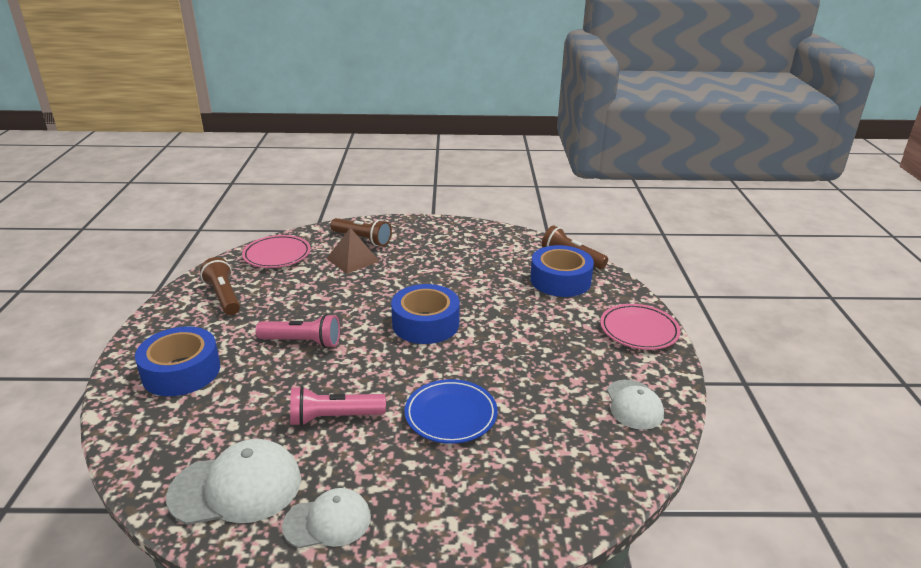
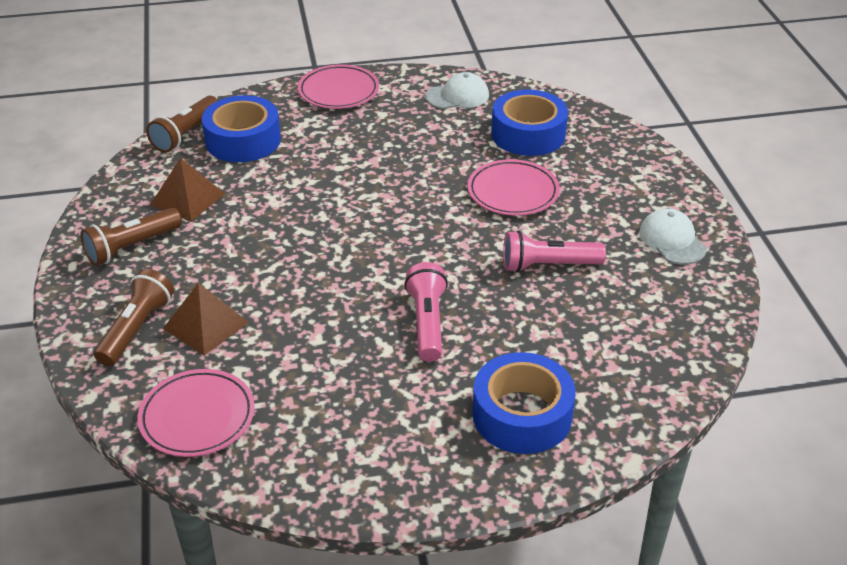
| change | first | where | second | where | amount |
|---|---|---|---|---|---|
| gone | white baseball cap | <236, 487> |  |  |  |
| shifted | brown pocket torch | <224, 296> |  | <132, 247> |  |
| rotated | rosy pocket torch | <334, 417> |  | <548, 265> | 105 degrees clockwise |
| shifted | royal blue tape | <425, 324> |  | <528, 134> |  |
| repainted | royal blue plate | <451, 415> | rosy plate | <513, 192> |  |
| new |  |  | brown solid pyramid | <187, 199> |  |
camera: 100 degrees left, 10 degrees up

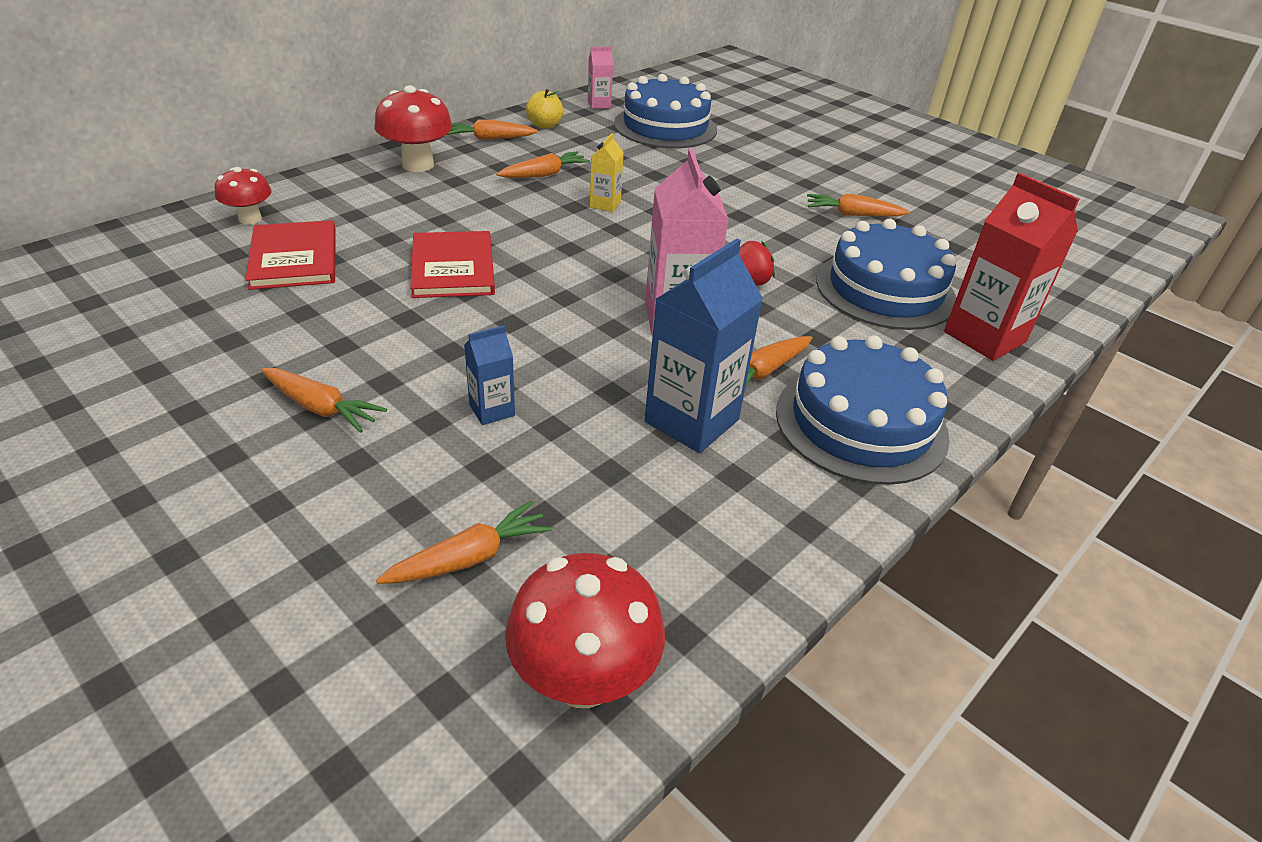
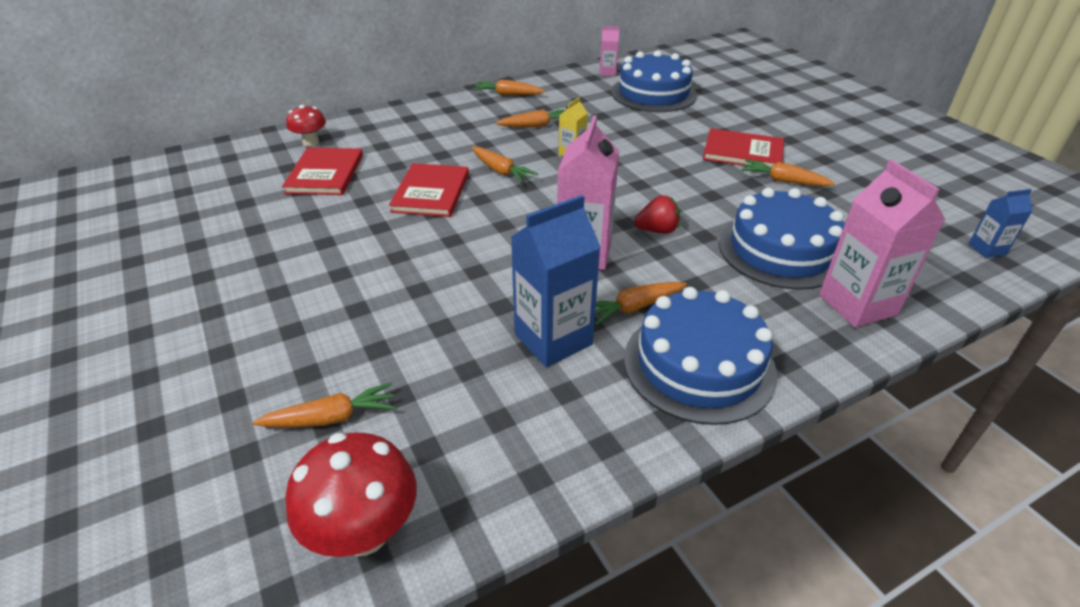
| change | first | where | second | where | amount |
|---|---|---|---|---|---|
| shifted | orange-coloured carrot | <321, 408> |  | <501, 171> |  |
| gone | red fungus | <418, 165> |  |  |  |
| shifted | royal blue carton | <492, 410> |  | <987, 249> |  |
| gone | golden toy apple | <545, 125> |  |  |  |
| repainted | red carton | <984, 337> | rosy carton | <857, 305> |  |
| new |  |  | red hardback | <743, 152> |  |
camera: 20 degrees right, 0 degrees up

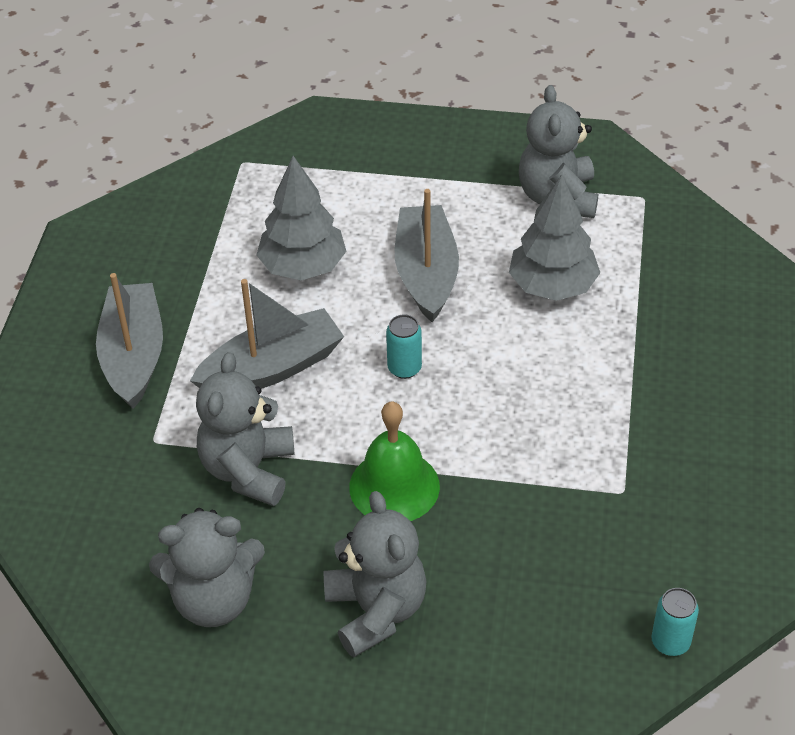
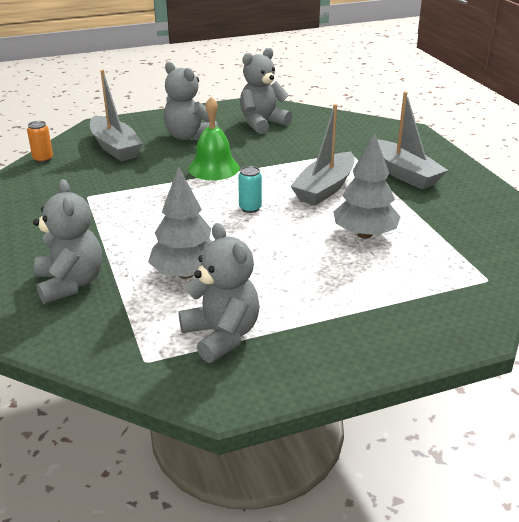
| change | first | where | second | where | amount |
|---|---|---|---|---|---|
| shifted | ash-grey teddy bear | <248, 470> |  | <70, 283> |  |
| shifted | ash-grey sailboat | <426, 273> |  | <115, 147> |  |
| repainted | aqua soda can | <670, 642> | orange-coloured soda can | <43, 159> |  |
camera: 150 degrees right, 15 degrees down

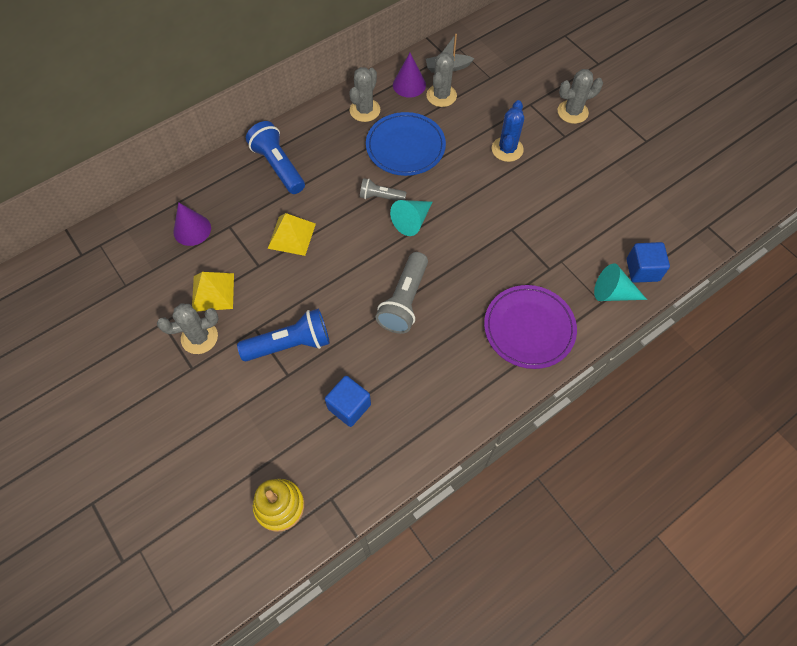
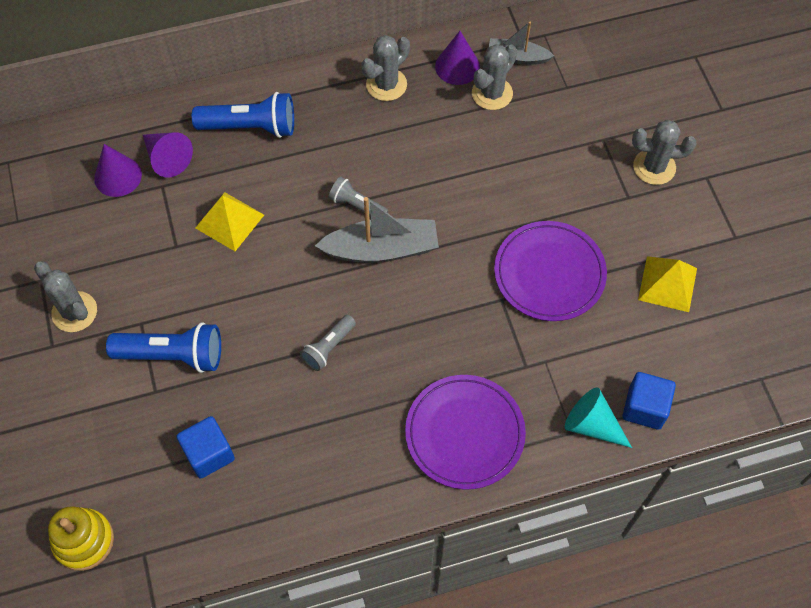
| change | first | where | second | where | amount |
|---|---|---|---|---|---|
| rotated | ash-grey prickly plant | <199, 337> |  | <74, 312> | 45 degrees clockwise |
| shifted | golden solid pyramid | <213, 292> |  | <667, 284> |  |
| rotated | royal blue pocket torch | <278, 166> |  | <250, 127> | 105 degrees clockwise |
| gone | royal blue plate | <405, 147> |  |  |  |
| scaled | ash-grey pocket torch | <404, 301> |  | <328, 347> | x0.58 |
| swapped | aqua solid cone | <412, 221> | ash-grey sailboat | <381, 249> |  |
| gone | royal blue prickly plant | <507, 149> |  |  |  |
| new |  |  | royal purple solid cone | <167, 158> |  |
| new |  |  | royal purple plate | <549, 273> |  |
camera: 20 degrees right, 0 degrees up

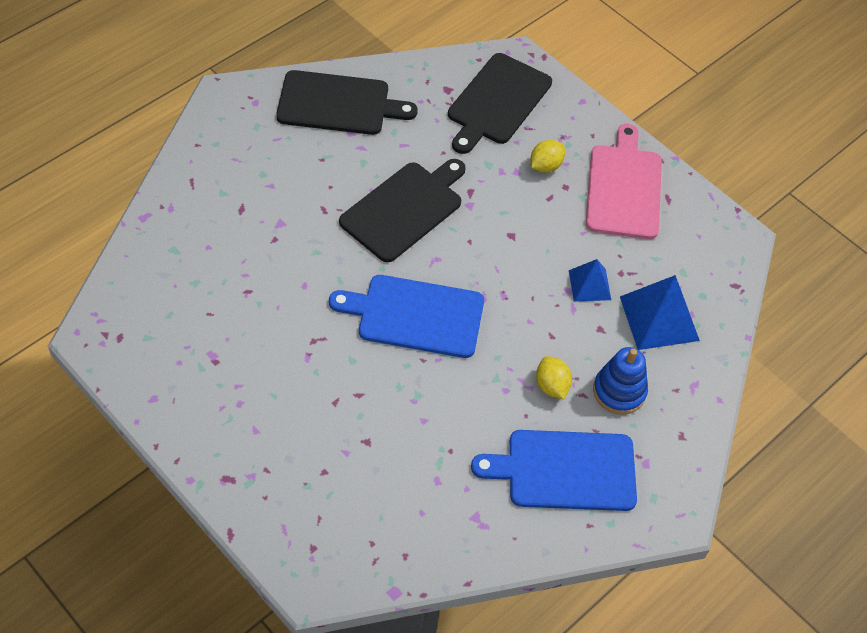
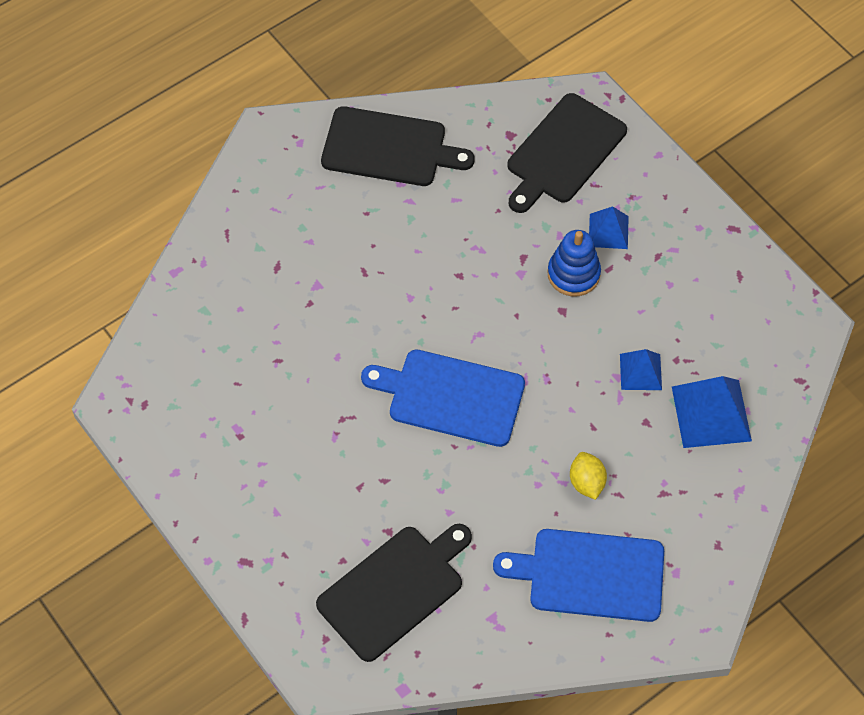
| change | first | where | second | where | amount |
|---|---|---|---|---|---|
| shifted | jet-black cutting board | <404, 209> |  | <394, 589> |  |
| swapped | golden toy lemon | <545, 166> | royal blue solid pyramid | <608, 231> |  |
| gone | rosy cutting board | <624, 188> |  |  |  |
| shifted | royal blue stacking toy | <619, 391> |  | <573, 274> |  |
camera: 10 degrees right, 5 degrees up

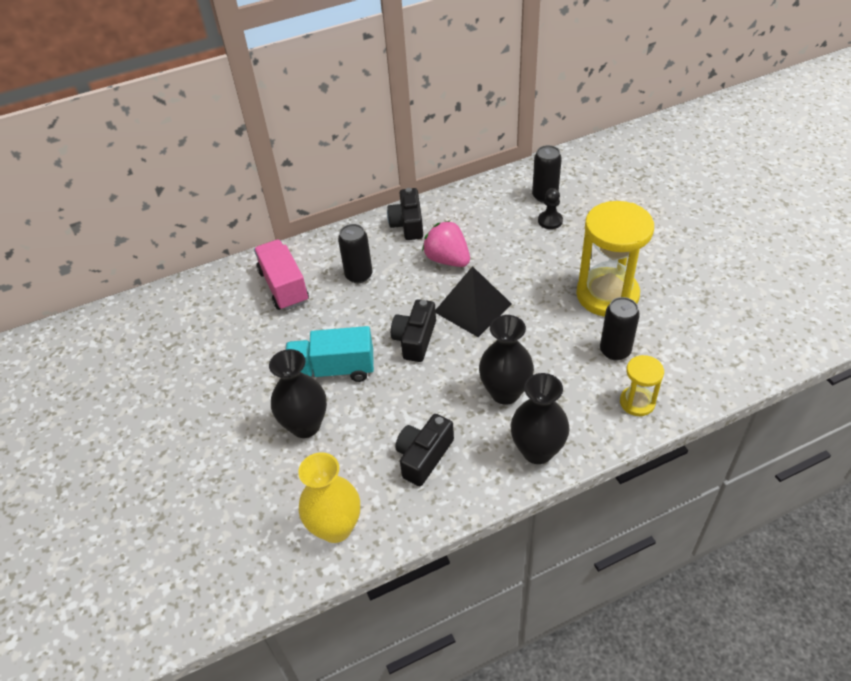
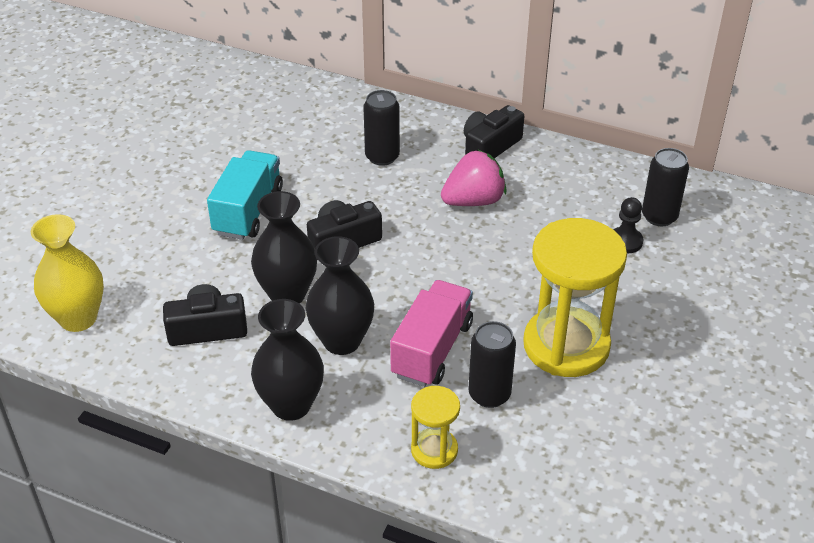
| change | first | where | second | where | amount |
|---|---|---|---|---|---|
| shifted | rosy toy truck | <284, 287> |  | <432, 349> |  |
| shifted | jet-black flower vase | <305, 425> |  | <287, 294> |  |
| rotated | aqua toy truck | <332, 370> |  | <248, 211> | 60 degrees clockwise |
| rotated | rosy toy strawberry | <447, 260> |  | <473, 201> | 60 degrees clockwise |
| gone | jet-black solid pyramid | <472, 307> |  |  |  |
camera: 45 degrees right, 5 degrees down

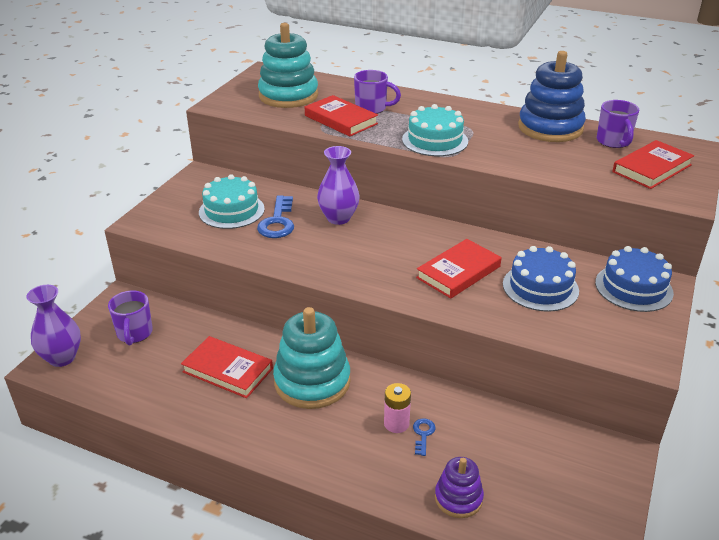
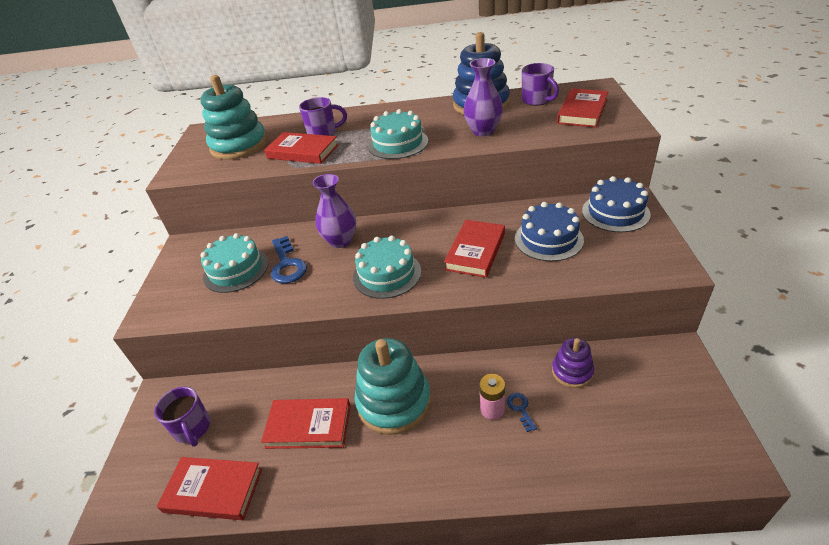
| change | first | where | second | where | amount |
|---|---|---|---|---|---|
| shifted | royal purple flower vase | <62, 358> |  | <483, 131> |  |
| shifted | royal purple stacking toy | <458, 498> |  | <572, 371> |  |
| new |  |  | red hardback | <213, 490> |  |
| new |  |  | aqua cake | <387, 274> |  |
camera: 20 degrees left, 5 degrees up

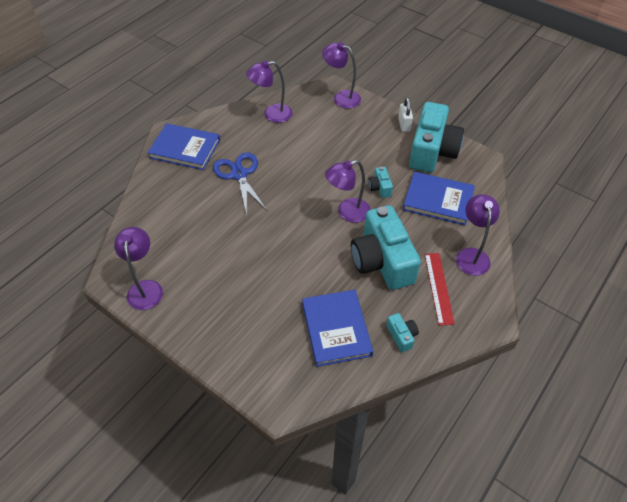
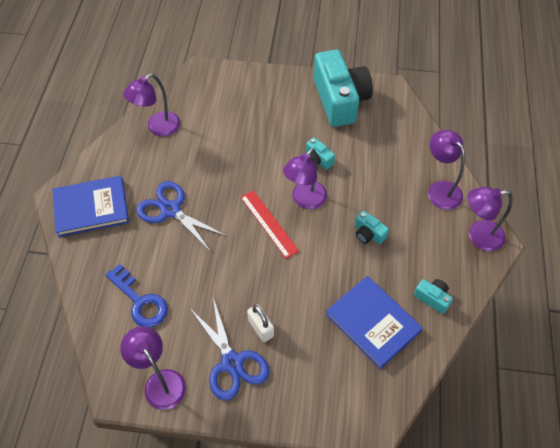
| change | first | where | second | where | amount |
|---|---|---|---|---|---|
| shifted | royal purple lamp | <341, 97> |  | <478, 236> |  |
| scaled | aqua photo camera | <382, 261> |  | <368, 234> | x0.42 |
| shifted | white lock | <404, 124> |  | <261, 328> |  |
| gone | royal blue hardback | <438, 200> |  |  |  |
| shifted | red straightedge | <439, 288> |  | <269, 223> |  |
| new |  |  | royal blue key | <140, 301> |  |
| new |  |  | royal blue scissors | <232, 362> |  |
camera: 30 degrees left, 5 degrees up

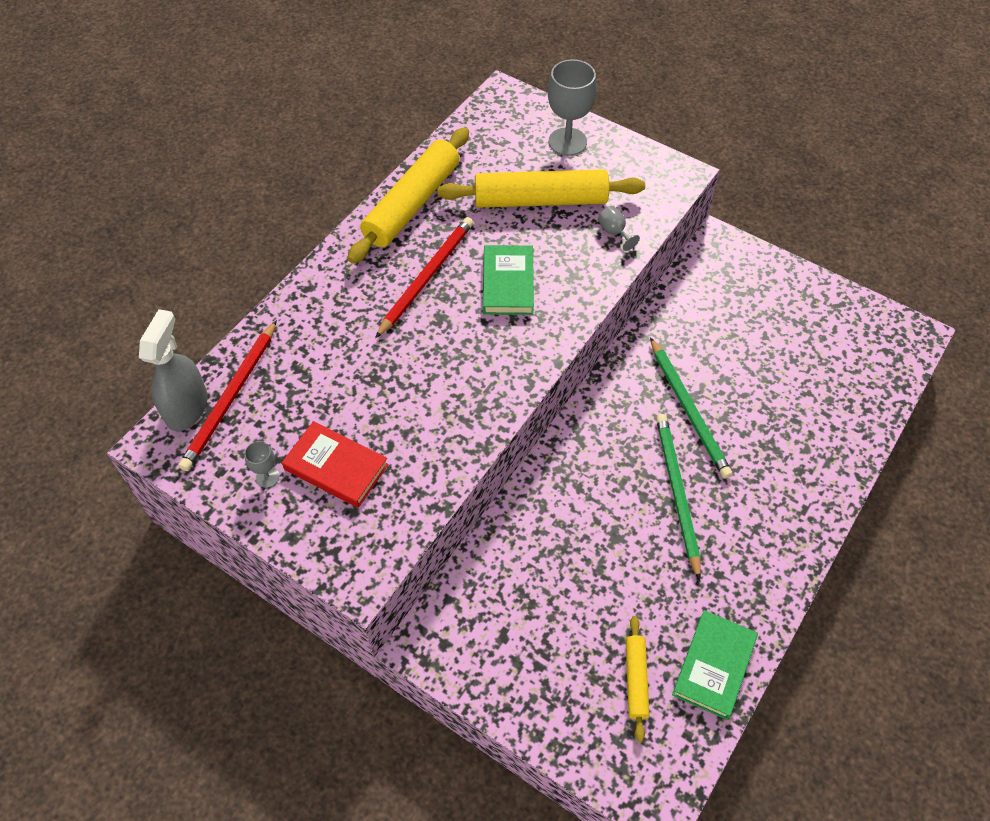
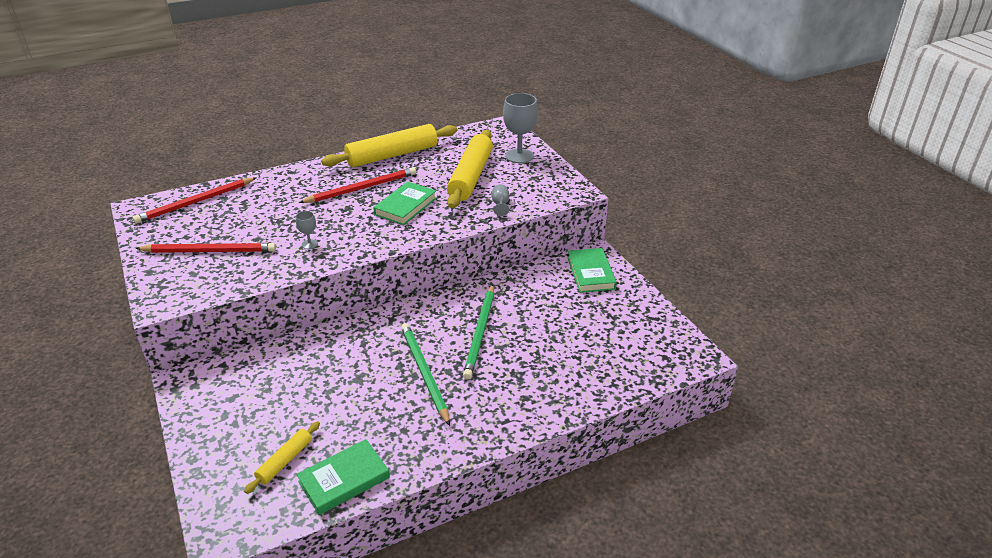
| change | first | where | second | where | amount |
|---|---|---|---|---|---|
| gone | ash-grey spray cleaner | <187, 407> |  |  |  |
| shifted | ash-grey goblet | <267, 477> |  | <309, 244> |  |
| swapped | red hardback | <336, 467> | red lead pencil | <210, 251> |  |
| rotated | golden rolling pin | <540, 200> |  | <470, 176> | 75 degrees clockwise |
| rotated | green lead pencil | <677, 492> |  | <424, 373> | 45 degrees counterclockwise |
| new |  |  | green hardback | <591, 273> |  |
camera: 30 degrees right, 20 degrees down

